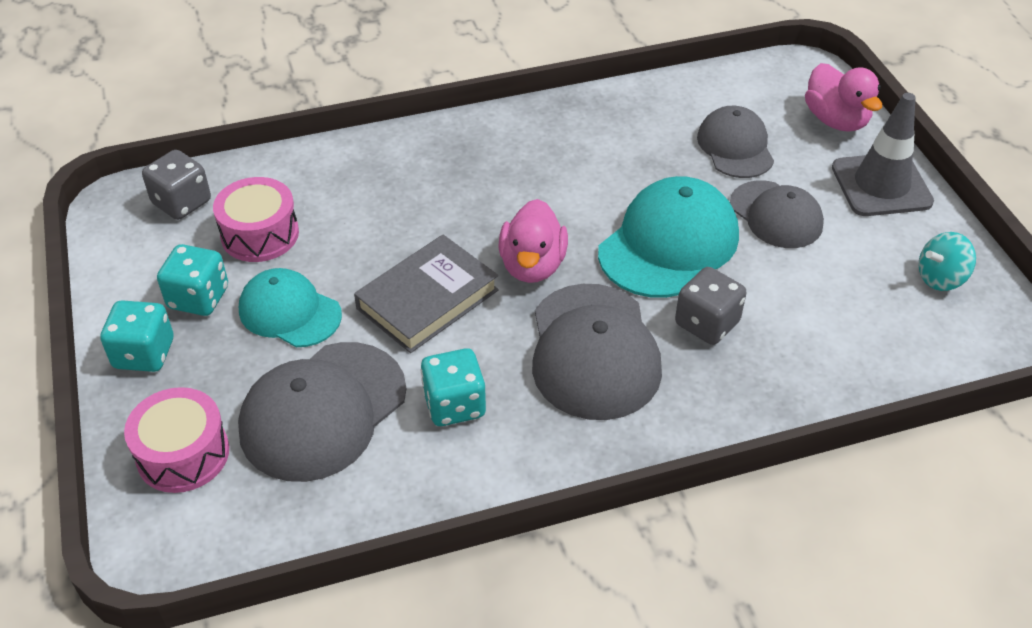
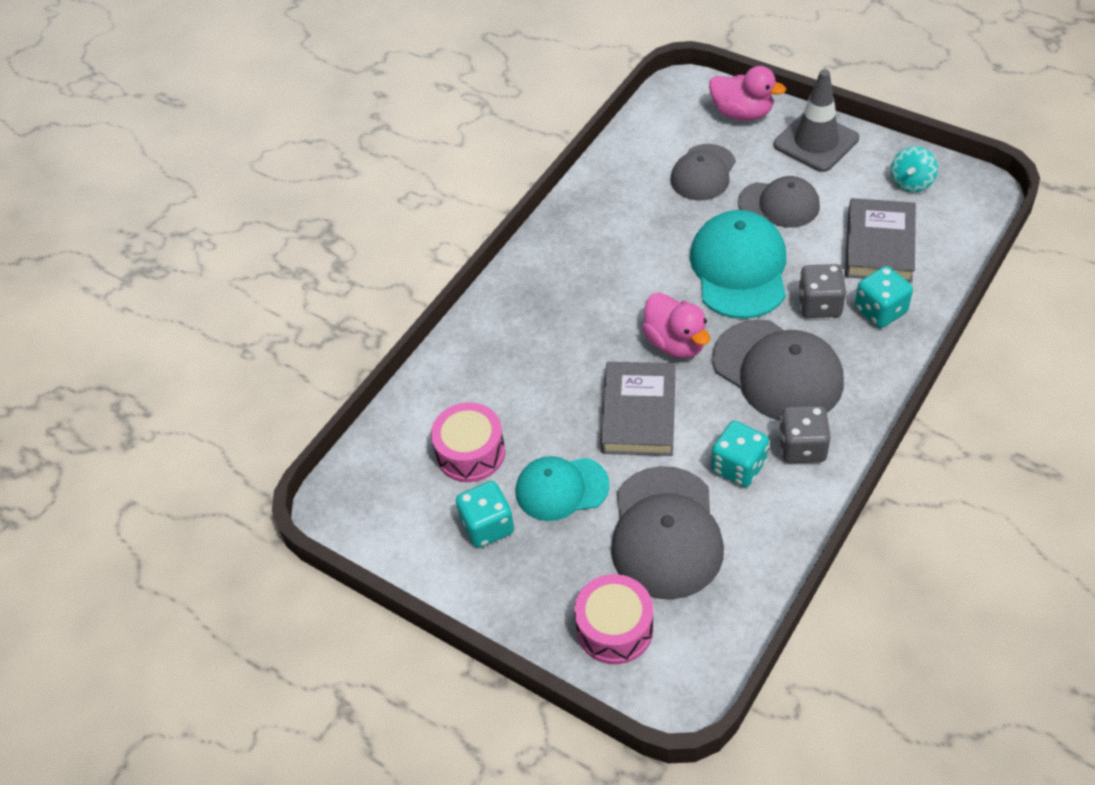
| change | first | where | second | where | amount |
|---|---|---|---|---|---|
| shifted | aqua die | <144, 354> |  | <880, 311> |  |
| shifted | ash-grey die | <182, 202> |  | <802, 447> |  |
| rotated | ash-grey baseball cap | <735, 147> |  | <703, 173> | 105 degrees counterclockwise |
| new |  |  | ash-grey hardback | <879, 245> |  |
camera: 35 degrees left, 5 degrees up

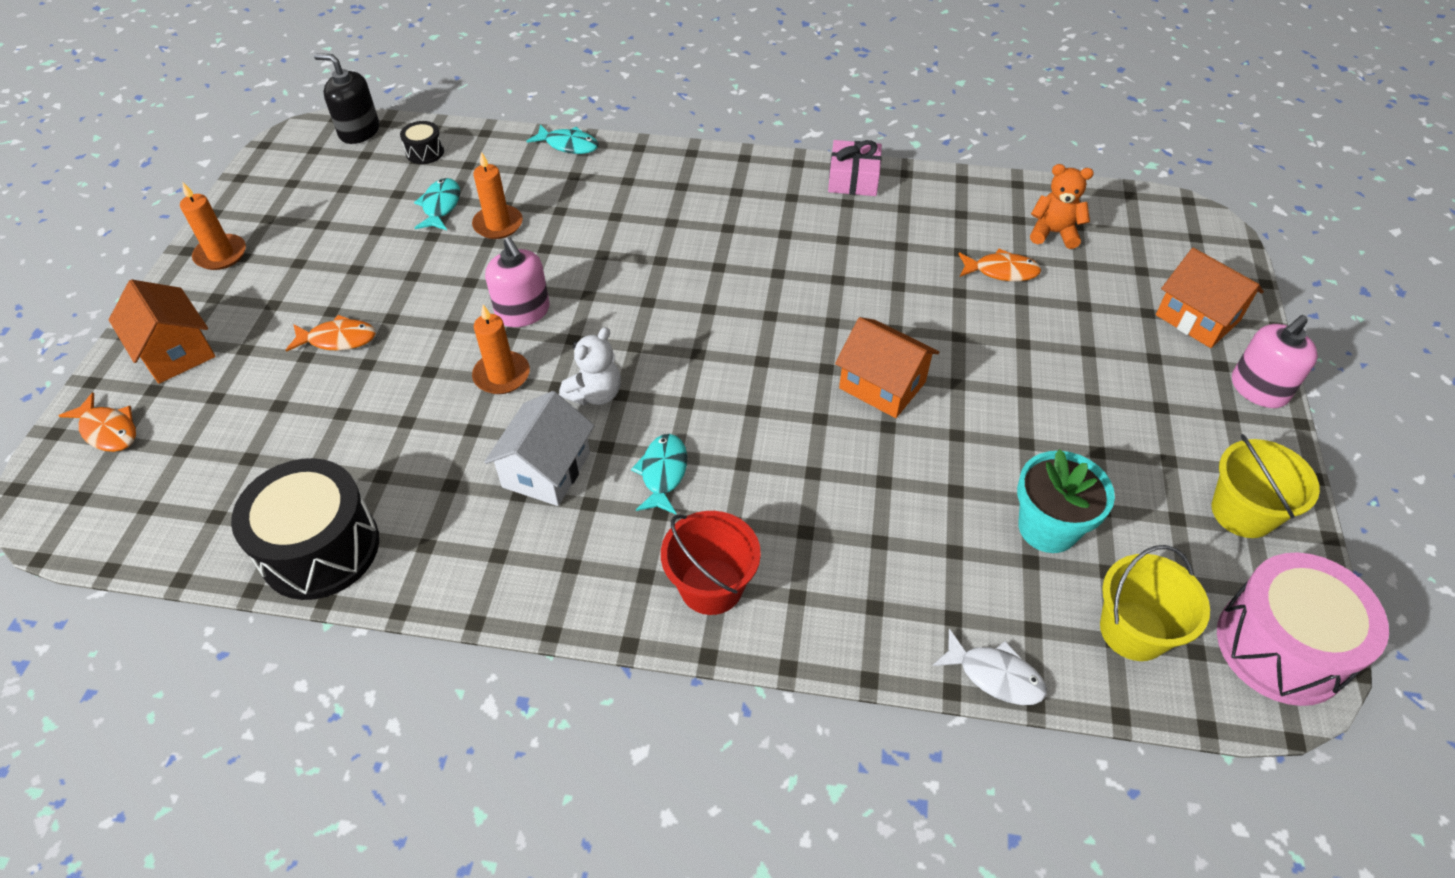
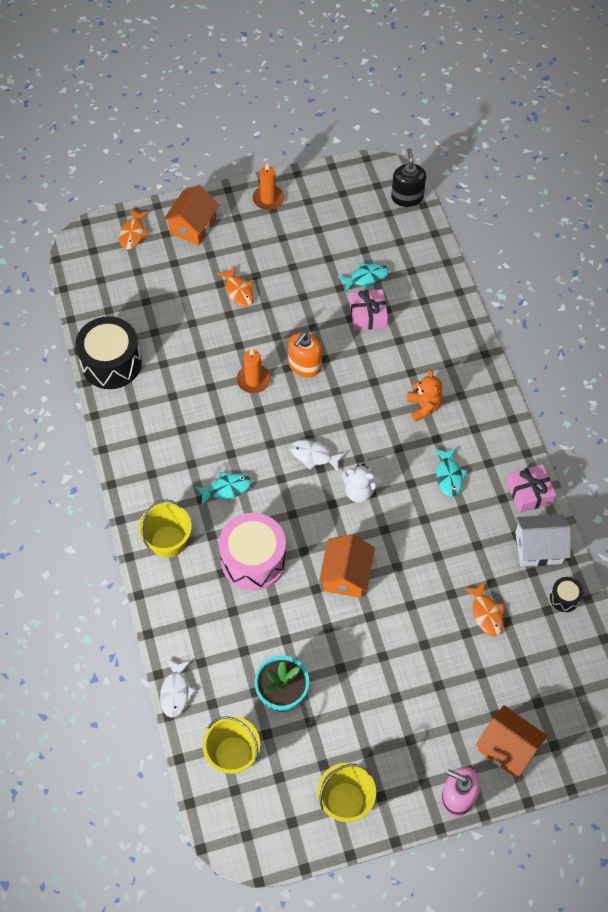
| change | first | where | second | where | amount |
|---|---|---|---|---|---|
| shifted | jet-black drum | <425, 152> |  | <564, 598> |  |
| swapped | orange-coloured wax candle | <498, 224> | rosy present | <367, 315> |  |
| shifted | white toy house | <546, 470> |  | <538, 548> |  |
| repainted | rosy soap pump | <523, 312> | orange-coloured soap pump | <304, 365> |  |
| shifted | aqua fish | <568, 145> |  | <449, 476> |  |
| shifted | white teddy bear | <595, 394> |  | <359, 491> |  |
| repainted | red bucket | <711, 586> | golden bucket | <168, 541> |  |
| shifted | orange-coloured teddy bear | <1053, 233> |  | <423, 407> |  |
| rotated | orange-coloured toy house | <1197, 318> |  | <507, 748> | 75 degrees counterclockwise |
| shifted | rosy drum | <1281, 647> |  | <253, 560> |  |
| new |  |  | white fish | <314, 456> |  |
camera: 65 degrees right, 10 degrees up

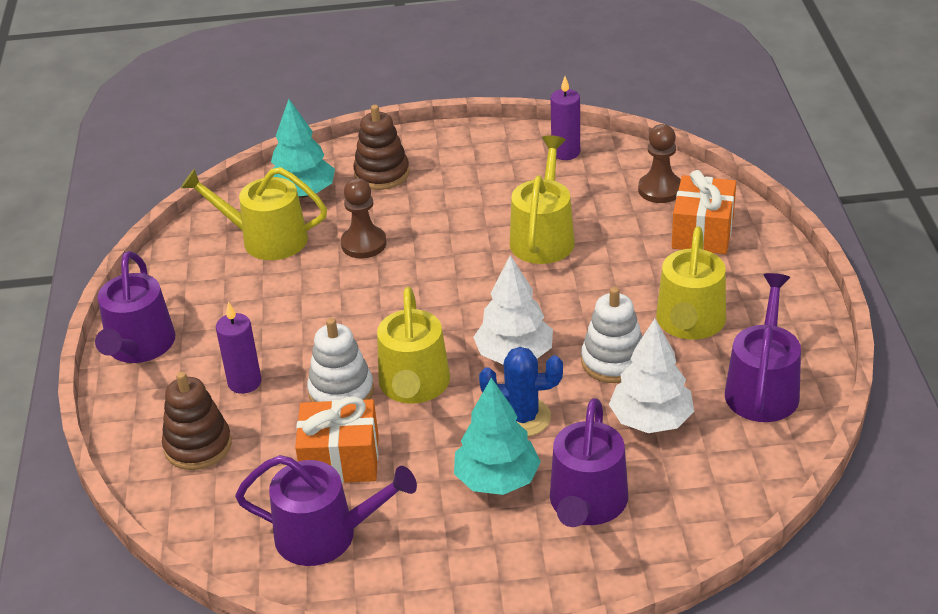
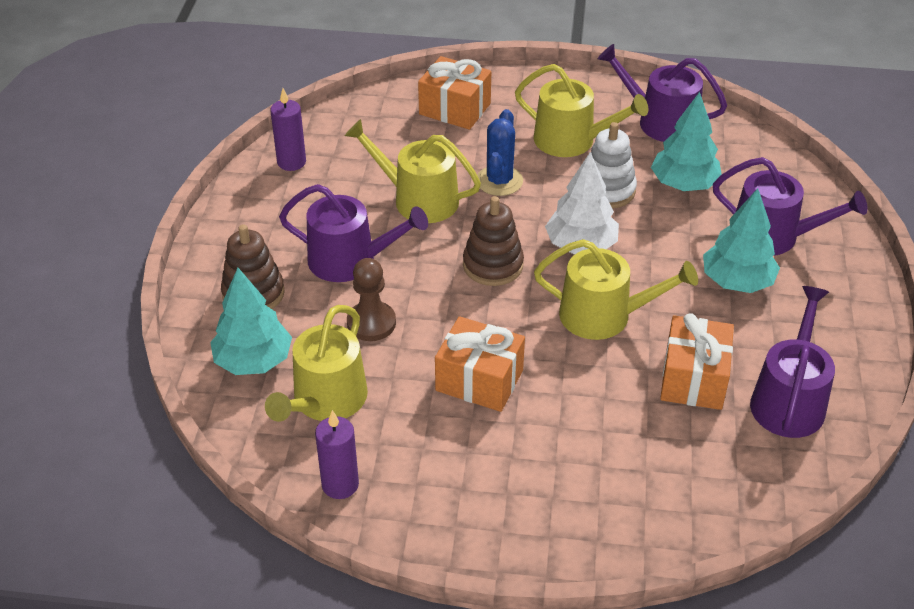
| change | first | where | second | where | amount |
|---|---|---|---|---|---|
| shifted | royal purple watering can | <139, 346> |  | <350, 260> |  |
| shifted | brown stacking toy | <198, 446> |  | <493, 265> |  |
| shifted | royal purple wax candle | <244, 382> |  | <340, 484> |  |
| gone | white stacking toy | <341, 392> |  |  |  |
| shifted | royal blue prickly plant | <522, 417> |  | <499, 181> |  |
| repainted | white fir tree | <651, 420> | aqua fir tree | <684, 184> |  |
| gone | brown chess pawn | <660, 189> |  |  |  |
| new |  |  | orange-coloured present | <479, 380> |  |
camera: 80 degrees left, 5 degrees up

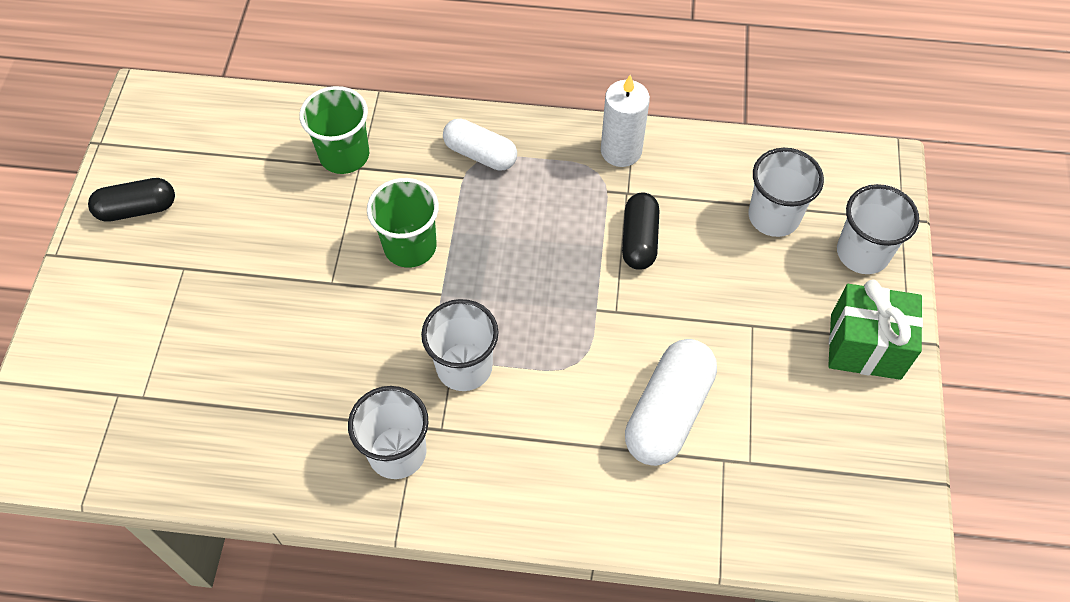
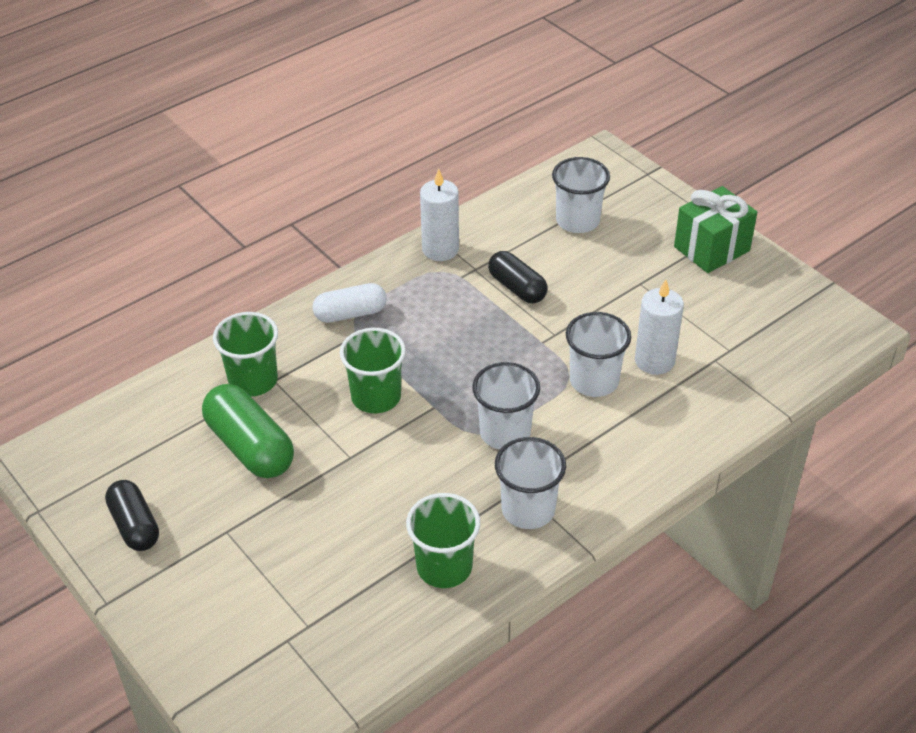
| change | first | where | second | where | amount |
|---|---|---|---|---|---|
| rotated | jet-black capsule | <137, 209> |  | <135, 525> | 60 degrees counterclockwise |
| swapped | white capsule | <668, 412> | white wax candle | <654, 361> |  |
| shifted | white beaker | <862, 253> |  | <594, 381> |  |
| new |  |  | green capsule | <250, 447> |  |
| new |  |  | green beaker | <444, 567> |  |
camera: 45 degrees left, 15 degrees down

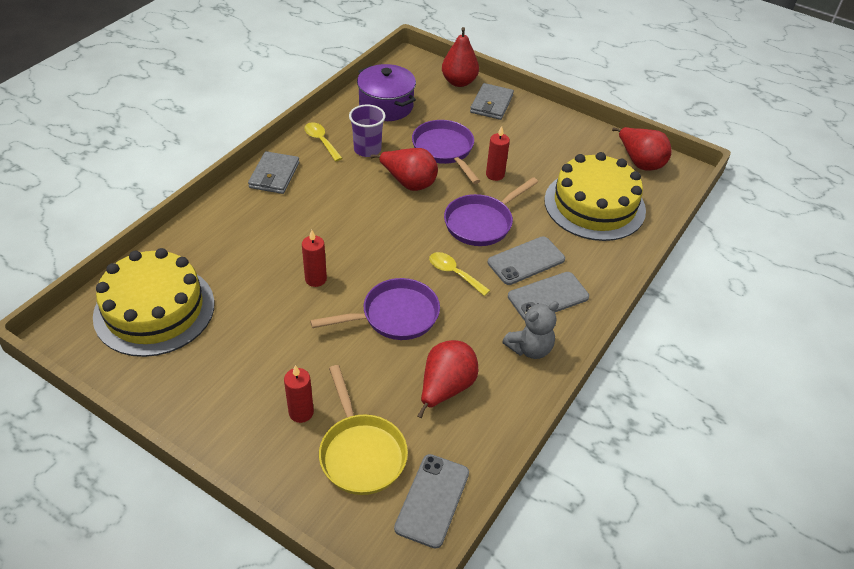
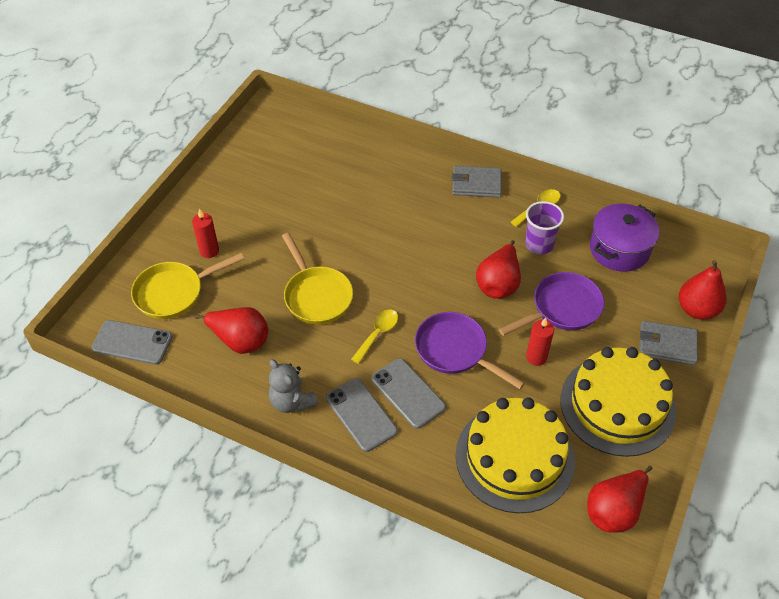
| change | first | where | second | where | amount |
|---|---|---|---|---|---|
| shifted | golden cake | <154, 309> |  | <617, 405> |  |
| gone | red wax candle | <315, 279> |  |  |  |
| repainted | royal purple skillet | <395, 316> | golden skillet | <316, 296> |  |
camera: 85 degrees right, 5 degrees up

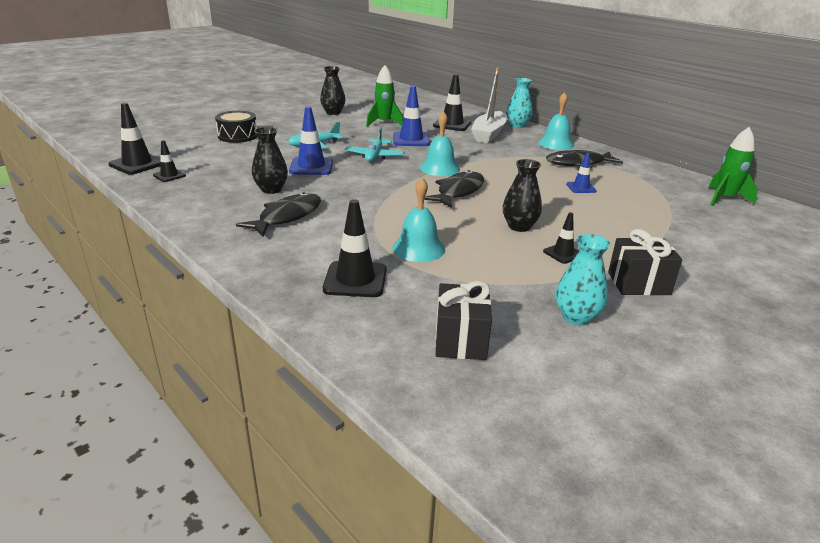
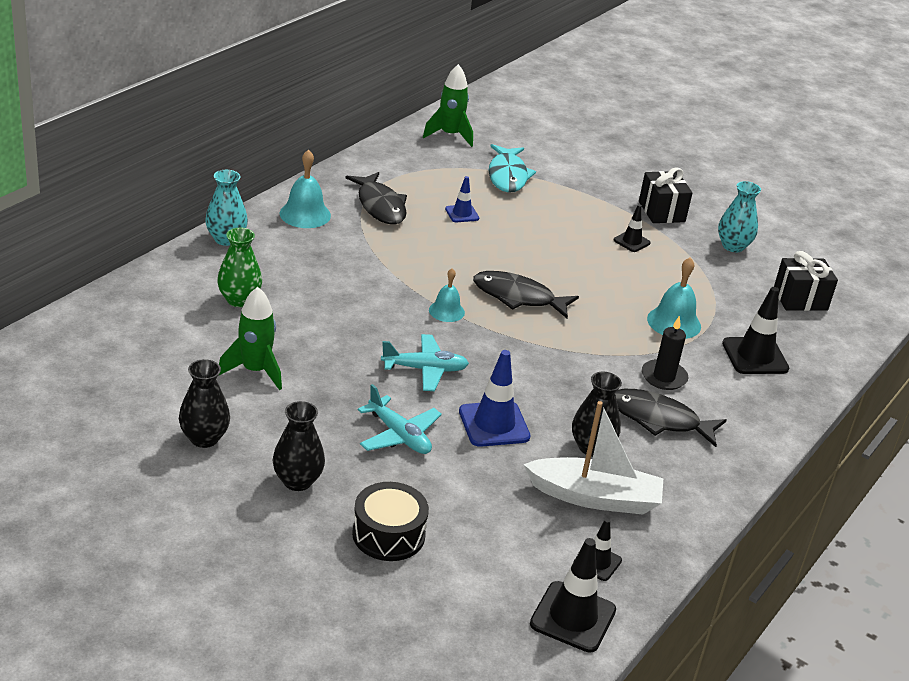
| change | first | where | second | where | amount |
|---|---|---|---|---|---|
| gone | royal blue traffic cone | <411, 140> |  |  |  |
| scaled | aqua bell | <439, 168> |  | <446, 311> | x0.65 |
| swapped | jet-black traffic cone | <452, 124> | green flower vase | <239, 300> |  |
| shifted | white sailboat | <488, 134> |  | <595, 497> |  |
| shifted | jet-black flower vase | <519, 227> |  | <297, 481> |  |
| new |  |  | aqua fish | <507, 176> |  |
| new |  |  | jet-black wax candle | <664, 377> |  |
camera: 105 degrees left, 5 degrees up

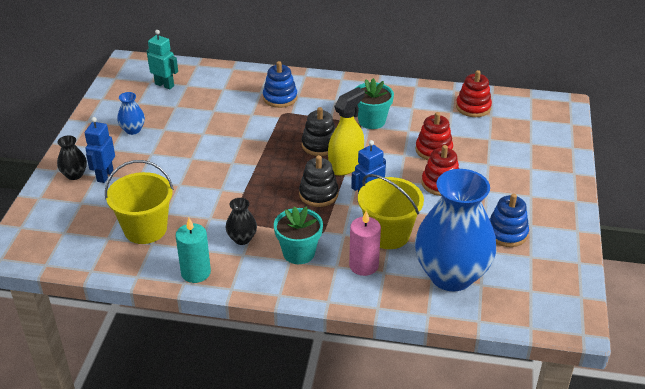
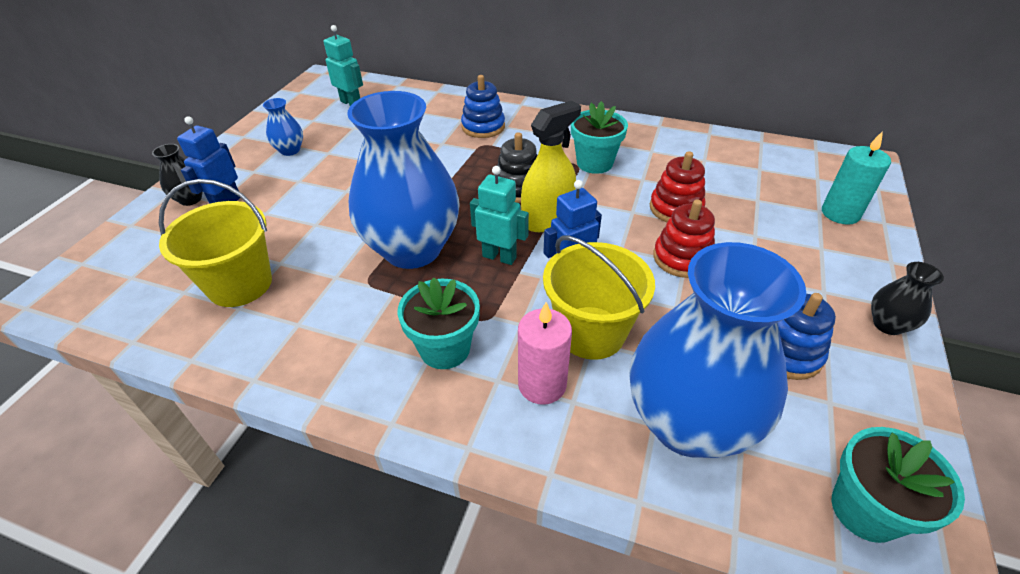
| change | first | where | second | where | amount |
|---|---|---|---|---|---|
| shifted | aqua wax candle | <196, 272> |  | <840, 213> |  |
| shifted | jet-black flower vase | <242, 239> |  | <887, 324> |  |
| swapped | jet-black stacking toy | <318, 194> | aqua robot figure | <499, 257> |  |
| gone | red stacking toy | <473, 107> |  |  |  |
| new |  |  | royal blue flower vase | <412, 249> |  |
| new |  |  | aqua flower pot | <865, 510> |  |
camera: 10 degrees right, 5 degrees up

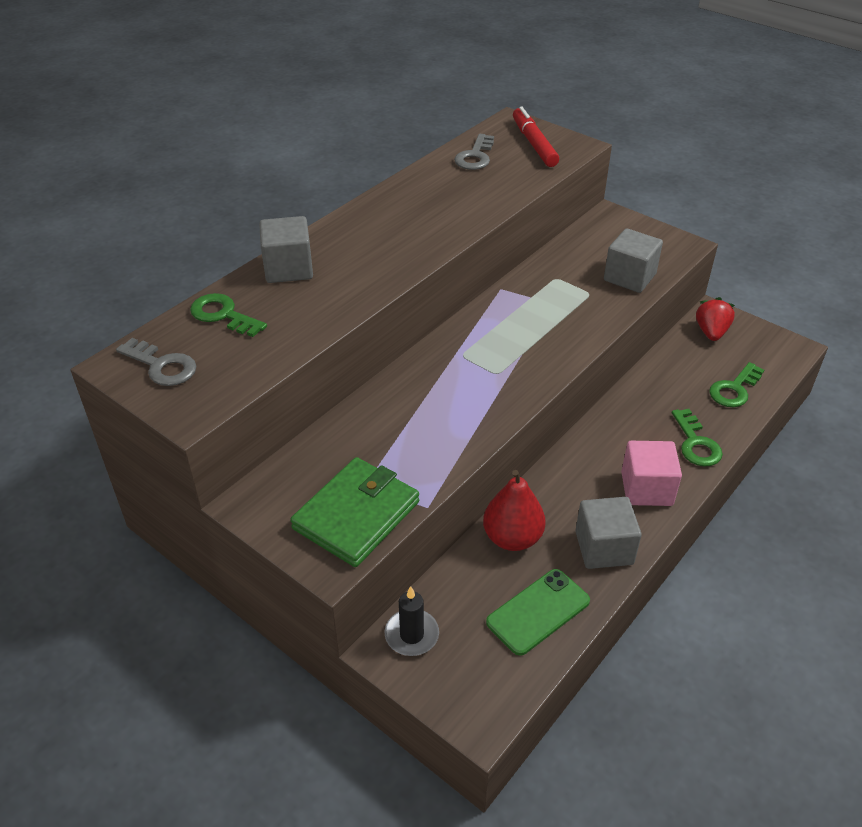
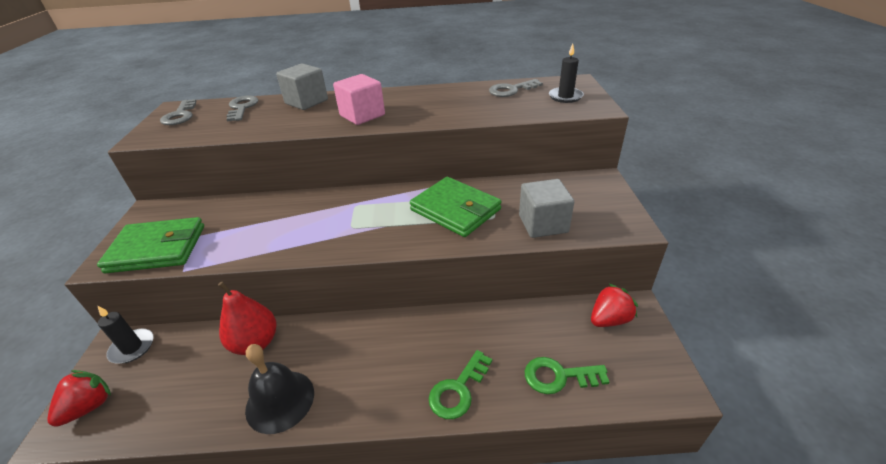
| change | first | where | second | where | amount |
|---|---|---|---|---|---|
| repainted | green key | <223, 315> | ash-grey key | <242, 108> |  |
| gone | green smartphone | <538, 611> |  |  |  |
| swapped | red marker pen | <534, 144> | jet-black wax candle | <565, 97> |  |
| swapped | ash-grey solid cube | <604, 548> | jet-black bell | <280, 401> |  |
| shifted | rosy solid cube | <646, 489> |  | <362, 115> |  |
| new |  |  | red toy strawberry | <89, 407> |  |
| new |  |  | green card wallet | <455, 210> |  |
camera: 50 degrees right, 5 degrees down

